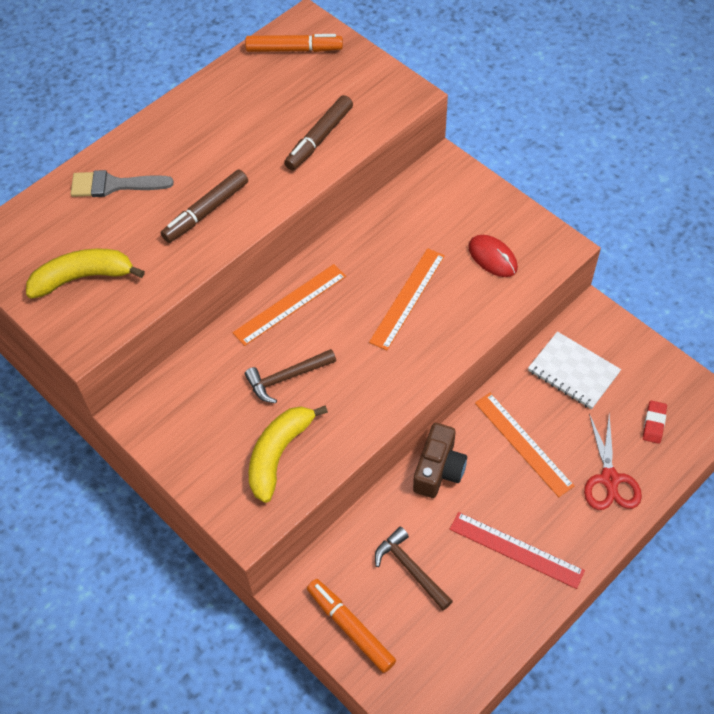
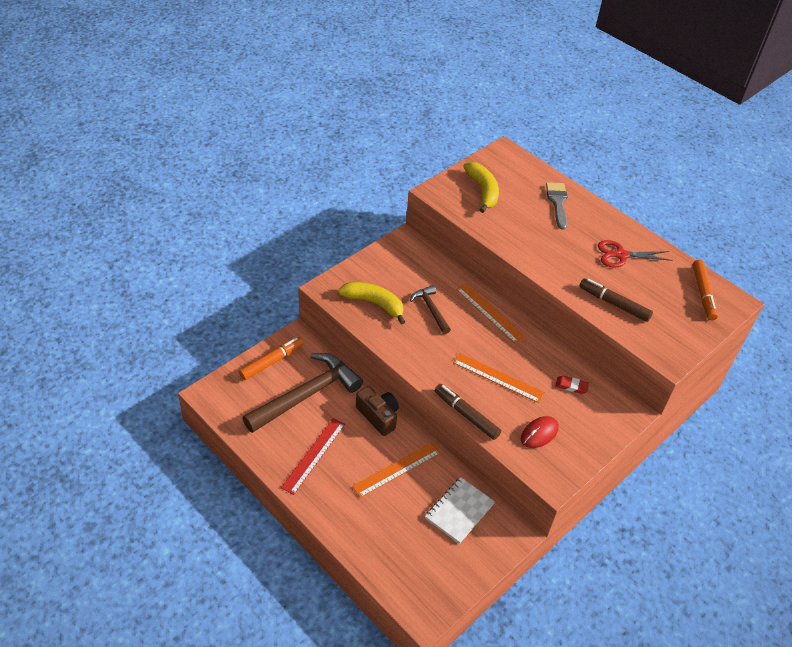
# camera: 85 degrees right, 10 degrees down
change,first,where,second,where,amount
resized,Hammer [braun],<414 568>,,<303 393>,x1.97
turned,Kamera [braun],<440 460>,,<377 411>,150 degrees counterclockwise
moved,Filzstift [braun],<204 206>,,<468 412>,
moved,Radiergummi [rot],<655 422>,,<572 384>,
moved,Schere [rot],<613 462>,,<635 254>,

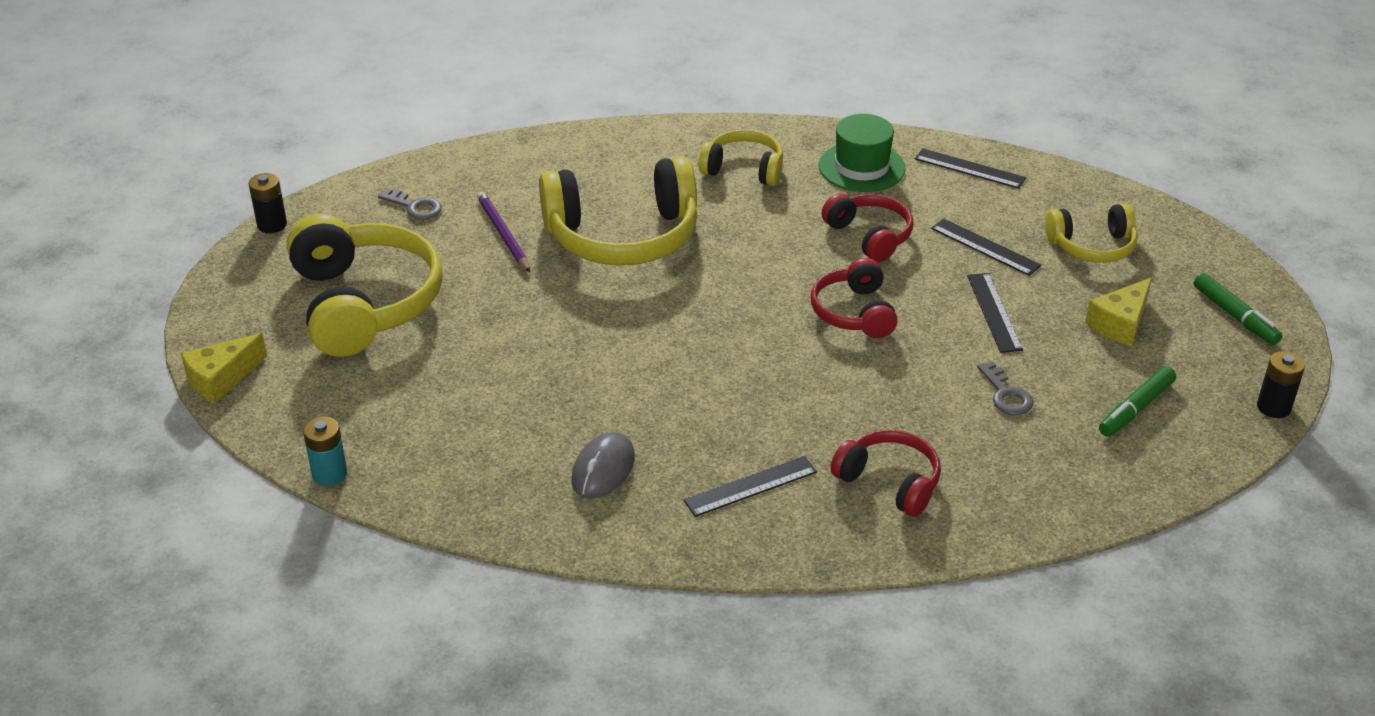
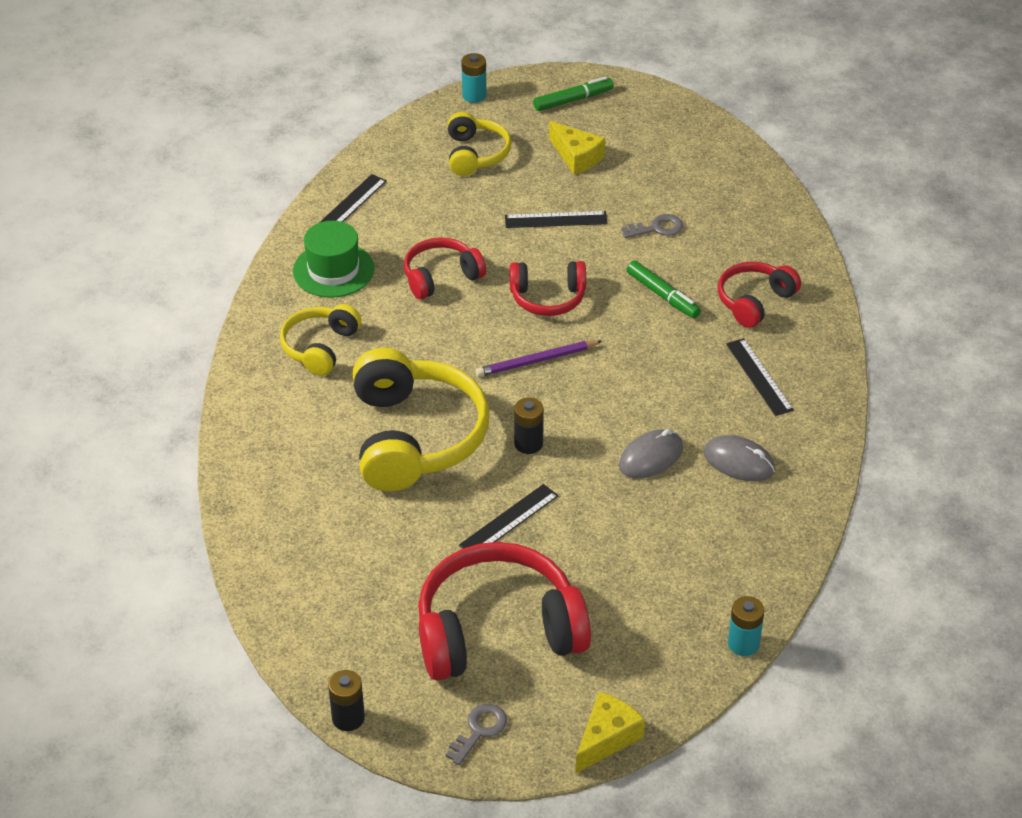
# camera: 85 degrees left, 5 degrees up
change,first,where,second,where,amount
recoloured,Kopfhörer [gelb],<365 285>,Kopfhörer [rot],<504 611>,
moved,Schlüssel [grau],<410 204>,,<476 734>,
moved,Lineal [schwarz],<986 247>,,<508 516>,
added,,,Batterie [türkis],<474 78>,
moved,Bleistift [lila],<503 231>,,<539 358>,
moved,Batterie [schwarz],<1281 384>,,<529 426>,
turned,Käse [gelb],<224 368>,,<610 733>,105 degrees counterclockwise
added,,,Computermaus [grau],<651 453>,
moved,Filzstift [grün],<1137 401>,,<663 290>,

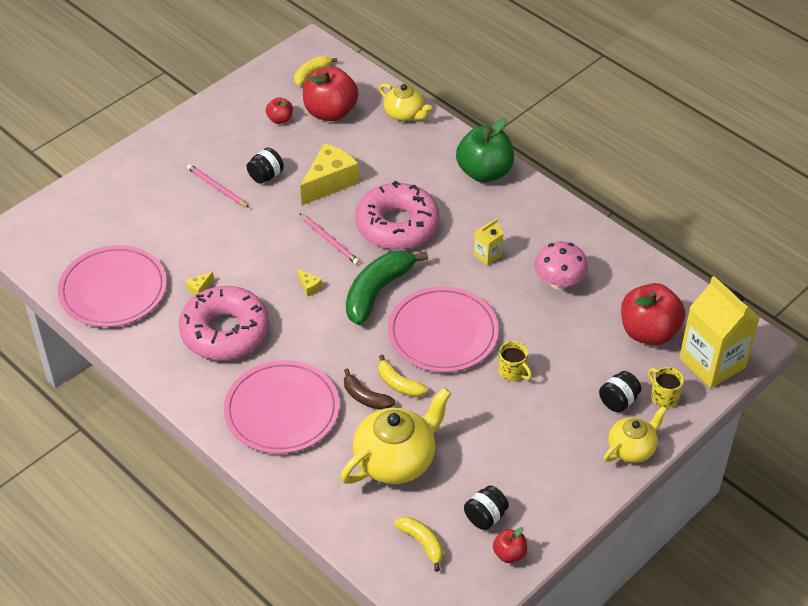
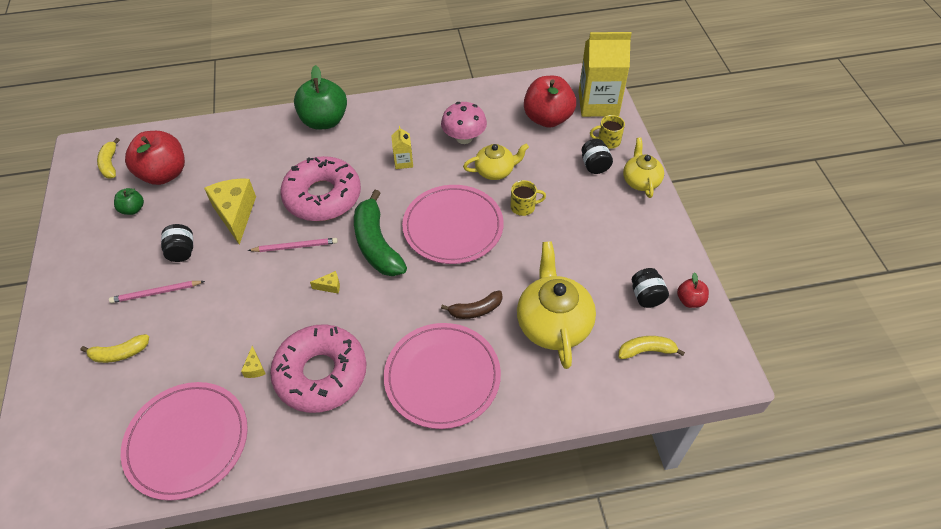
# camera: 55 degrees left, 5 degrees up
change,first,where,second,where,amount
moved,Banane [gelb],<403 376>,,<115 348>,
recoloured,Apfel [rot],<279 110>,Apfel [grün],<129 201>,
moved,Teekanne [gelb],<405 102>,,<496 161>,

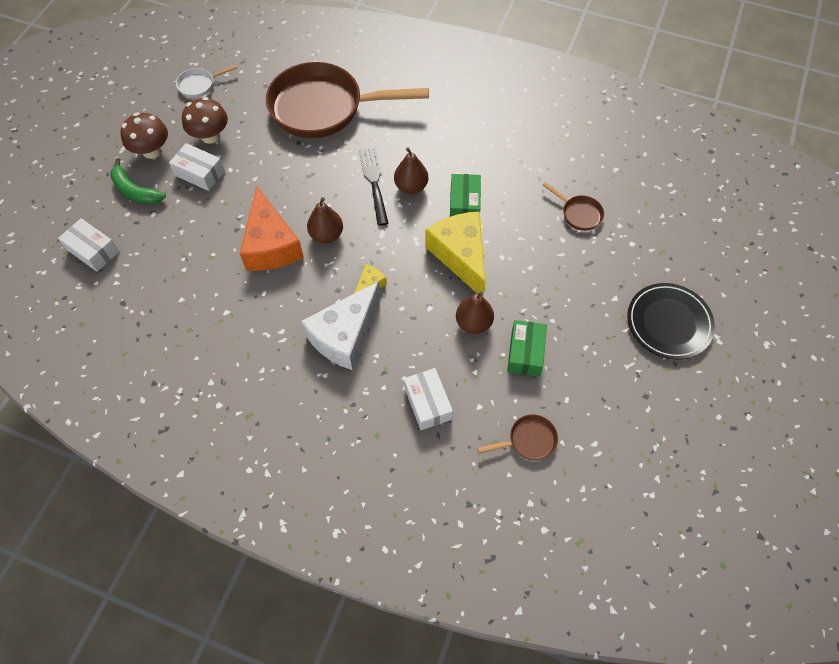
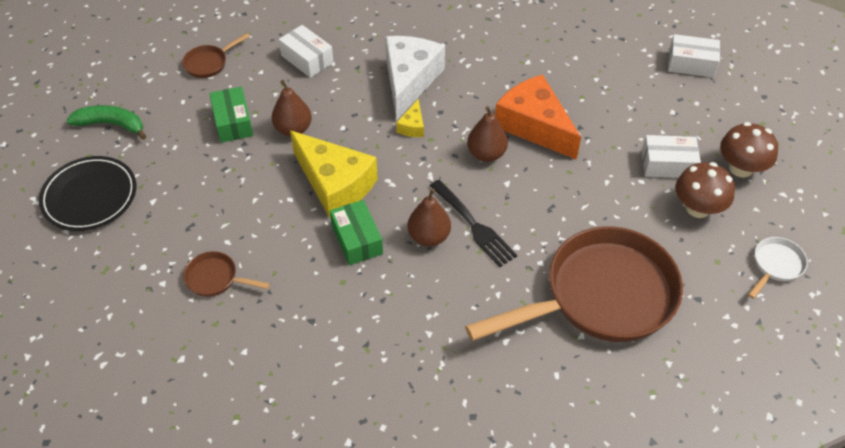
# camera: 155 degrees right, 10 degrees down
change,first,where,second,where,amount
moved,Banane [grün],<138 181>,,<106 122>,

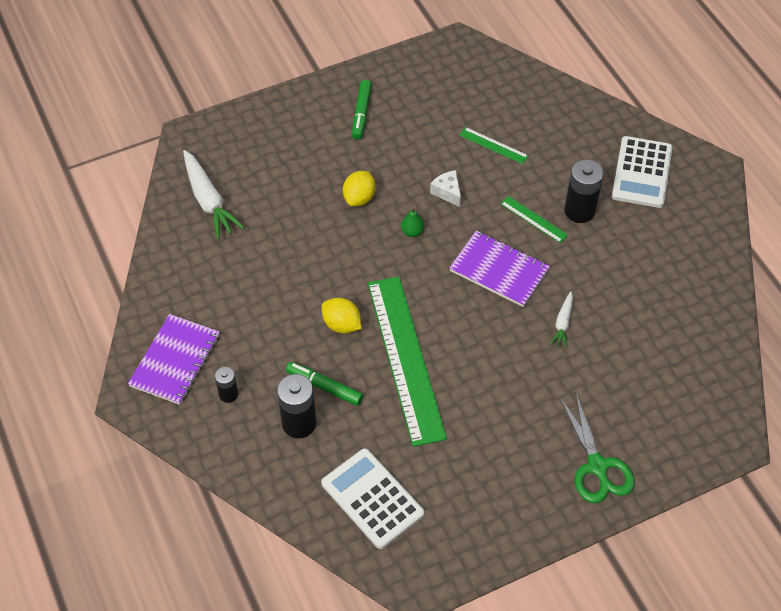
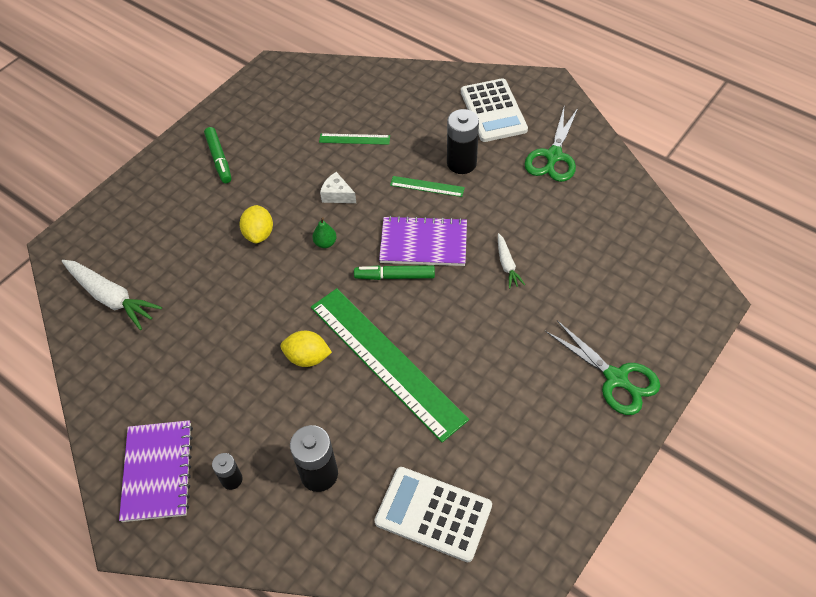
# camera: 25 degrees left, 0 degrees up
change,first,where,second,where,amount
moved,Filzstift [grün],<324 384>,,<394 272>,
added,,,Schere [grün],<551 145>,

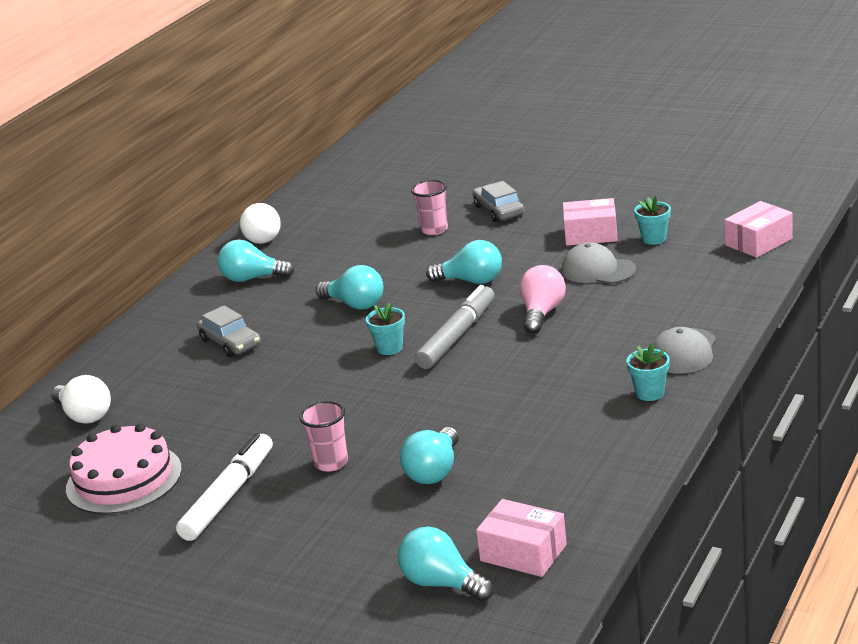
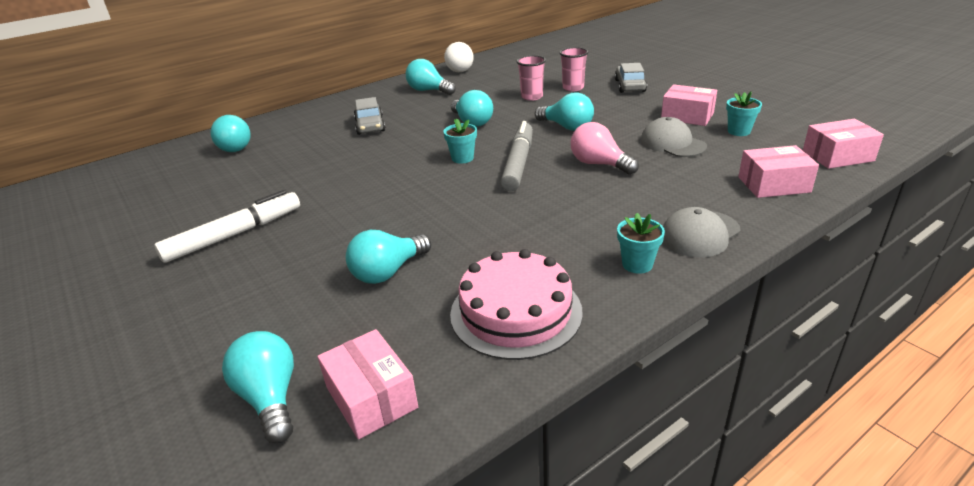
# camera: 25 degrees right, 5 degrees up
change,first,where,second,where,amount
recoloured,Glühbirne [weiß],<81 399>,Glühbirne [türkis],<230 133>,
moved,Kuchen [rosa],<124 469>,,<516 304>,
turned,Filzstift [grau],<454 327>,,<517 156>,45 degrees counterclockwise
moved,Becher [rosa],<324 436>,,<531 78>,
turned,Glühbirne [rosa],<543 299>,,<605 148>,90 degrees counterclockwise
added,,,Schachtel [rosa],<778 171>,

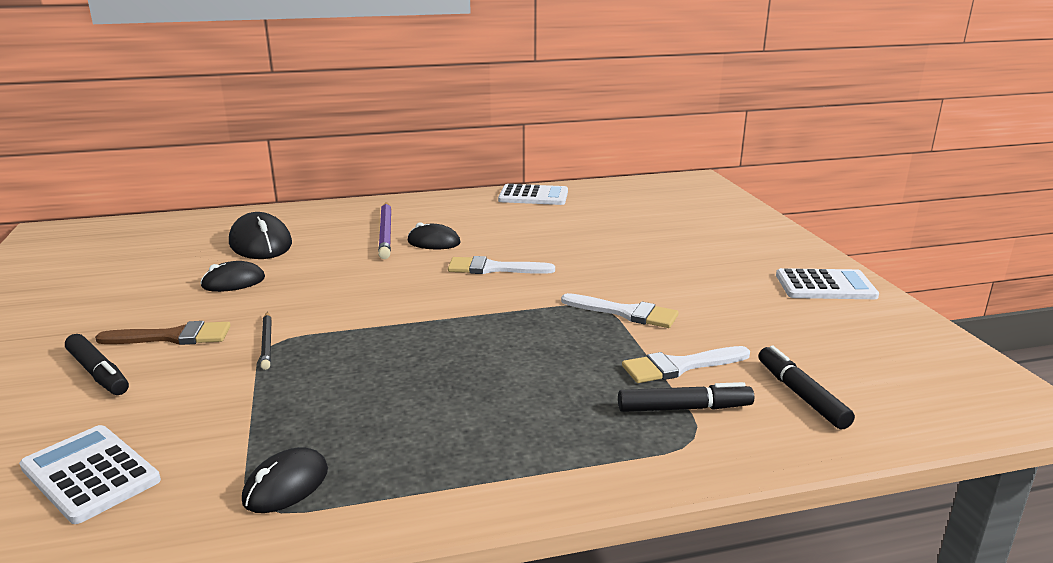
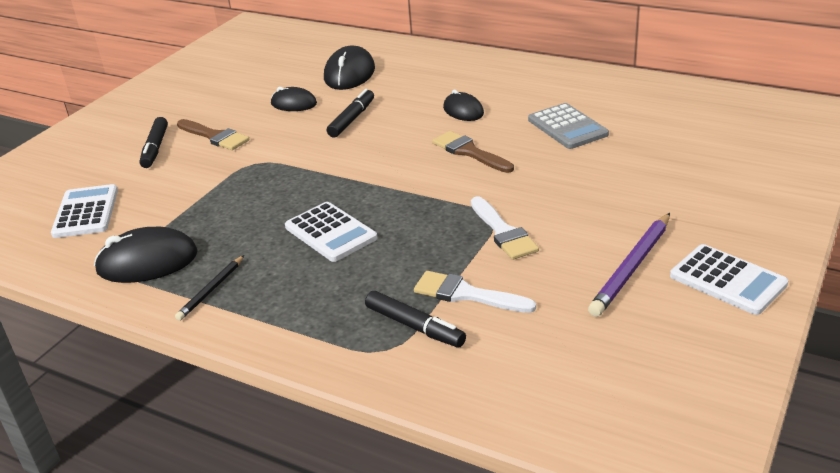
# camera: 45 degrees right, 10 degrees up
change,first,where,second,where,amount
resized,Computermaus [schwarz],<285 480>,,<146 255>,x1.60
moved,Bleistift [schwarz],<266 341>,,<209 288>,
moved,Taschenrechner [weiß],<533 194>,,<331 232>,
moved,Filzstift [schwarz],<807 387>,,<350 113>,
recoloured,Pinsel [weiß],<501 265>,Pinsel [braun],<473 152>,
added,,,Taschenrechner [grau],<568 126>,
moved,Bleistift [lila],<384 230>,,<629 265>,

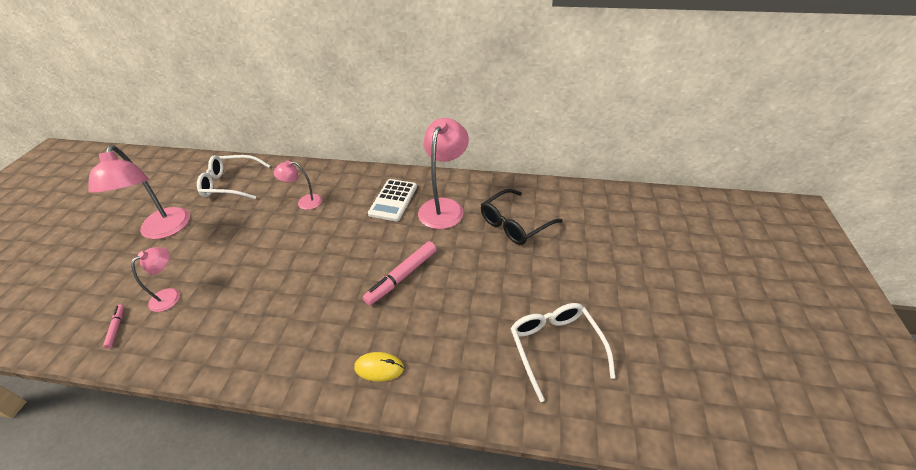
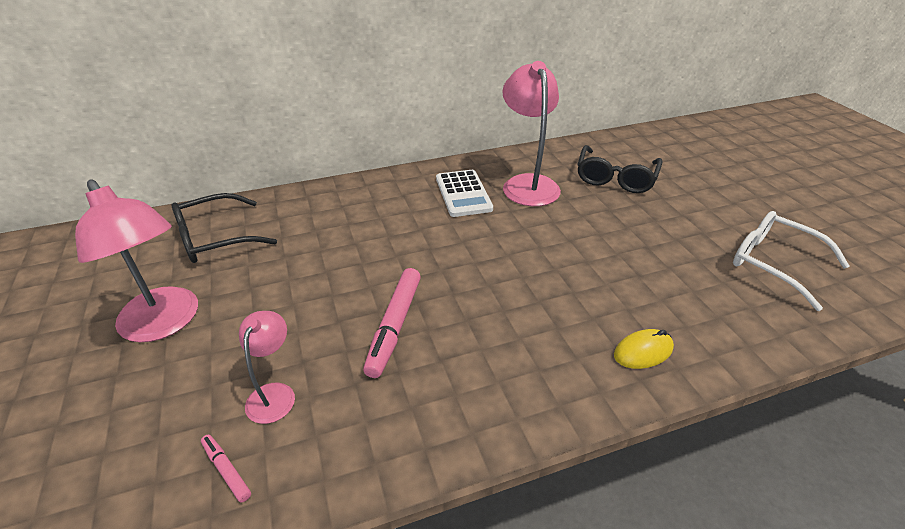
# camera: 30 degrees left, 5 degrees down
change,first,where,second,where,amount
recoloured,Brille [weiß],<233 177>,Brille [schwarz],<224 228>,
moved,Filzstift [rosa],<399 273>,,<392 323>,
removed,Lampe [rosa],<297 185>,,,

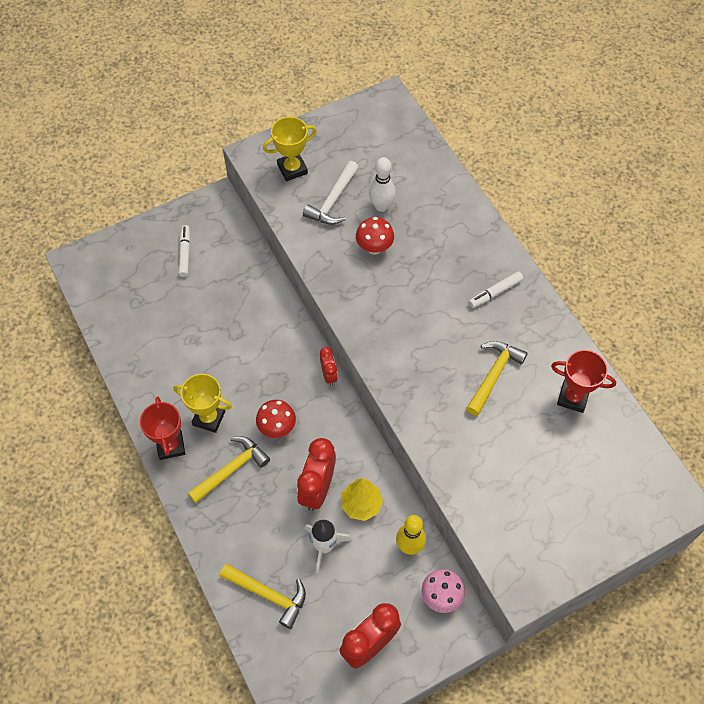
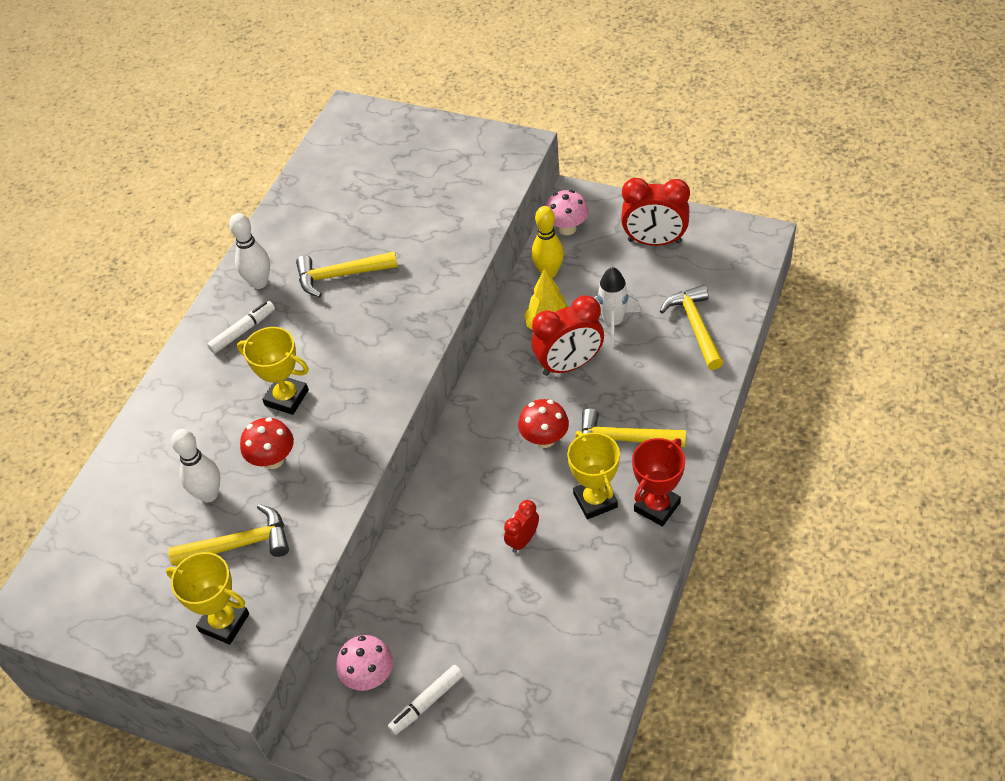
# camera: 125 degrees left, 10 degrees down
change,first,where,second,where,amount
recoloured,Hammer [weiß],<331 193>,Hammer [gelb],<228 535>,
turned,Filzstift [weiß],<496 289>,,<241 327>,60 degrees counterclockwise
added,,,Bowlingkegel [weiß],<249 251>,
added,,,Pokal [gelb],<273 371>,
added,,,Pilz [rosa],<365 663>,
moved,Wecker [rot],<329 366>,,<521 526>,
removed,Pokal [rot],<583 381>,,,

